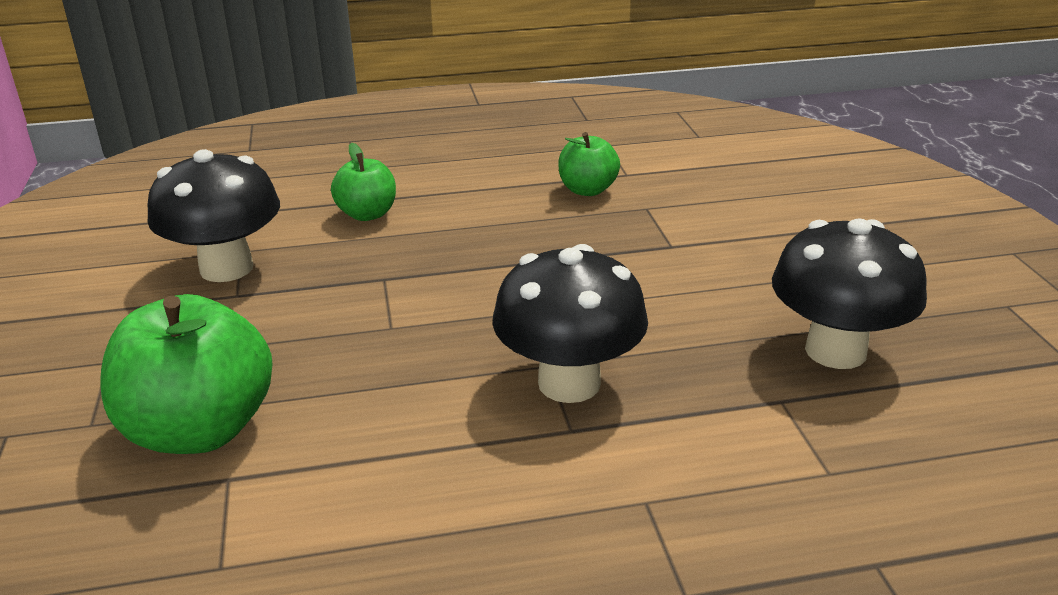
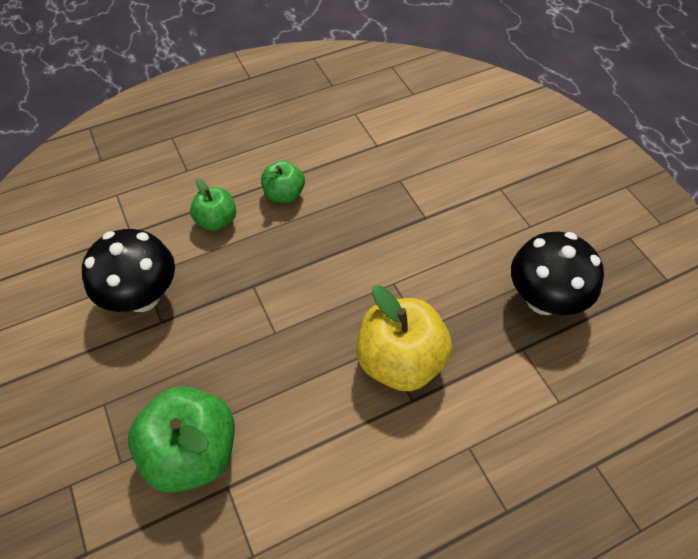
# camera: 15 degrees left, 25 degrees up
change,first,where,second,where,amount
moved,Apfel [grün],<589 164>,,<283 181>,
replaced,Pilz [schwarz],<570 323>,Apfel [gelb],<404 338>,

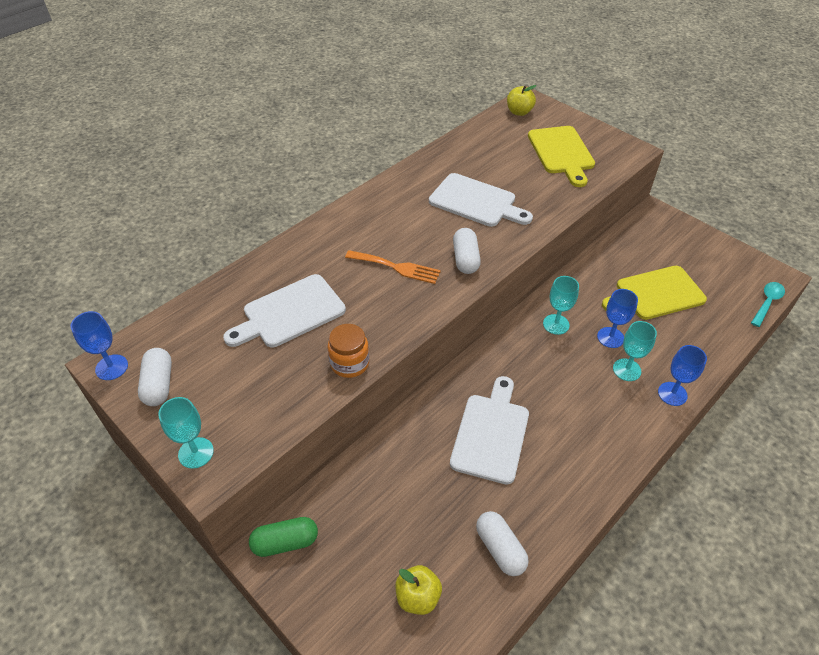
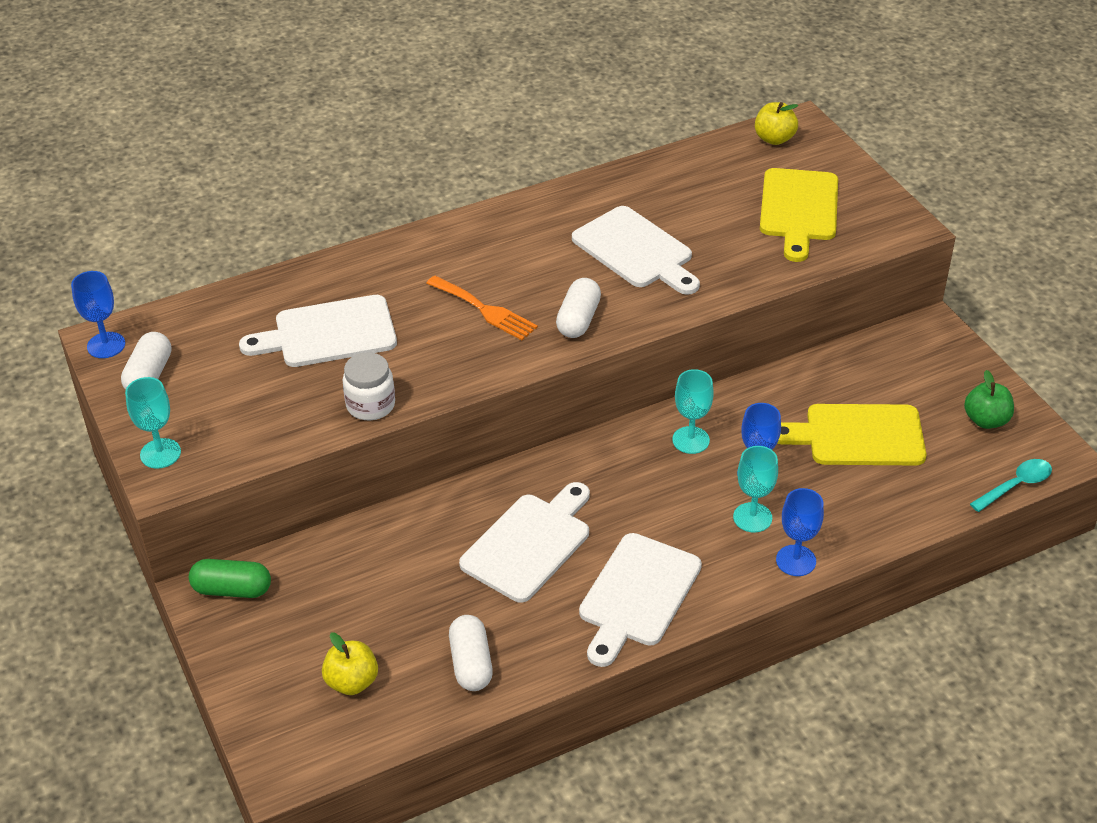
# camera: 20 degrees right, 5 degrees down
change,first,where,second,where,amount
recoloured,Einmachglas [orange],<348 351>,Einmachglas [weiß],<368 386>,
added,,,Schneidebrett [weiß],<640 600>,
added,,,Apfel [grün],<989 399>,

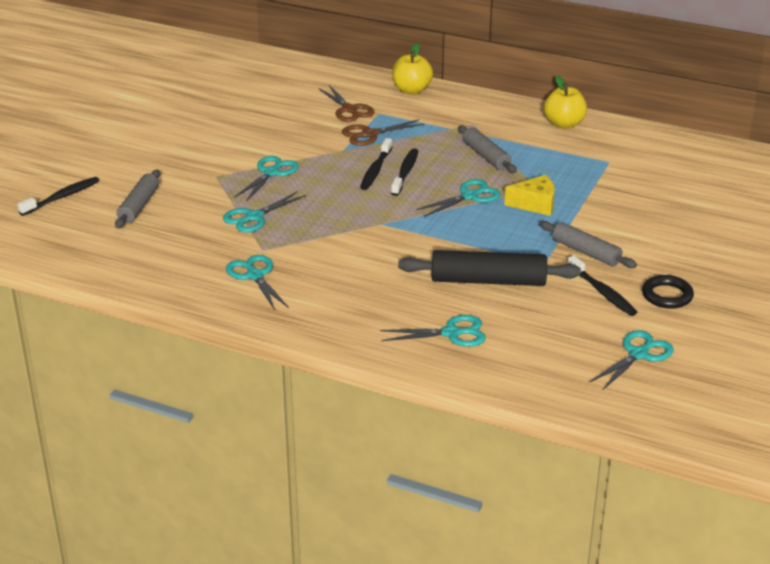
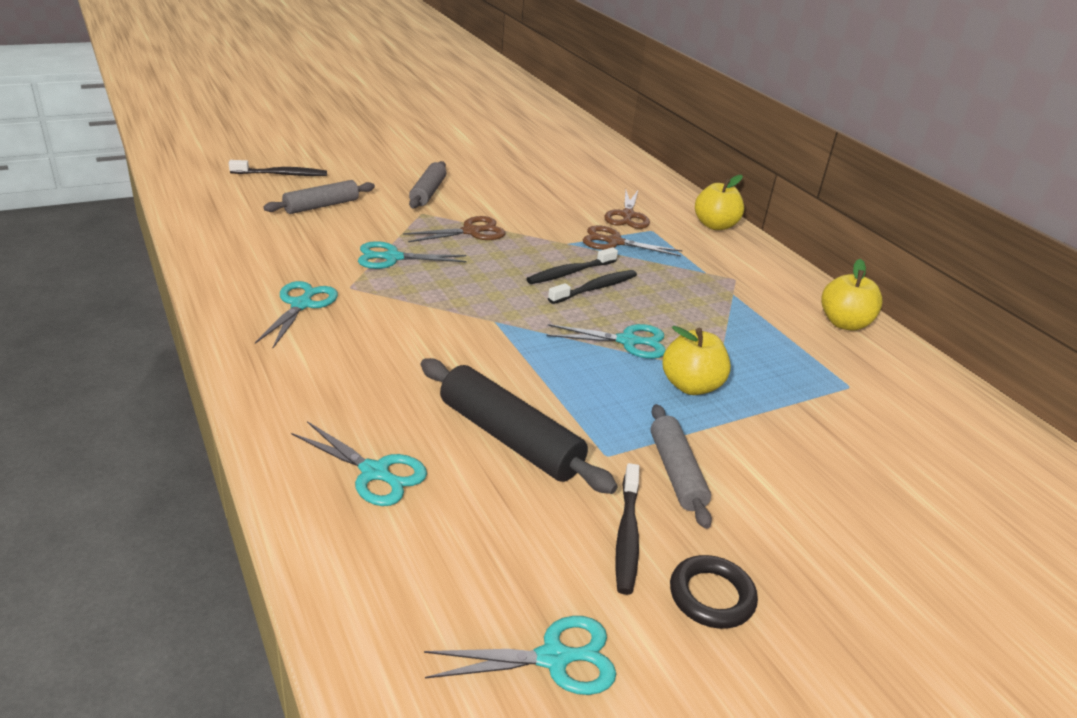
# camera: 35 degrees right, 0 degrees up
change,first,where,second,where,amount
recoloured,Schere [türkis],<267 178>,Schere [braun],<454 229>,
moved,Nudelholz [grau],<487 149>,,<427 184>,
replaced,Käse [gelb],<529 195>,Apfel [gelb],<697 360>,

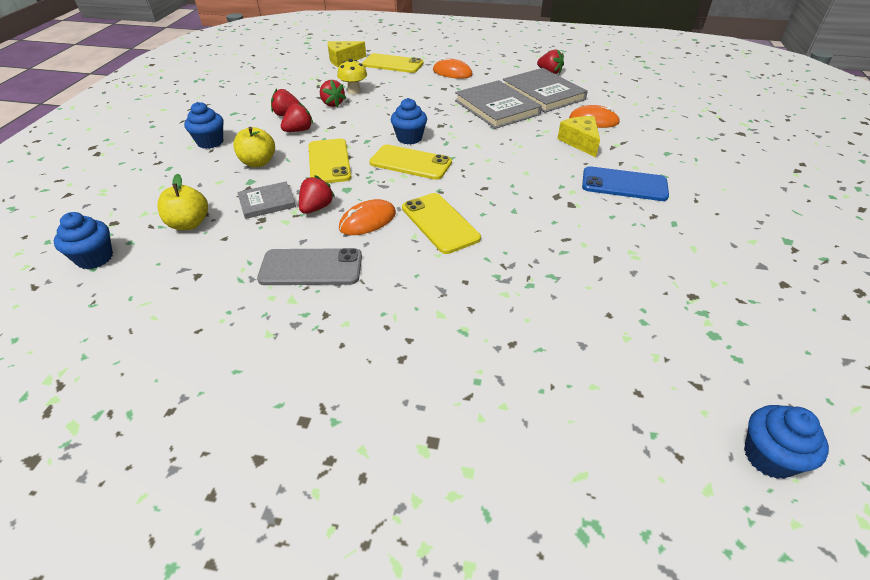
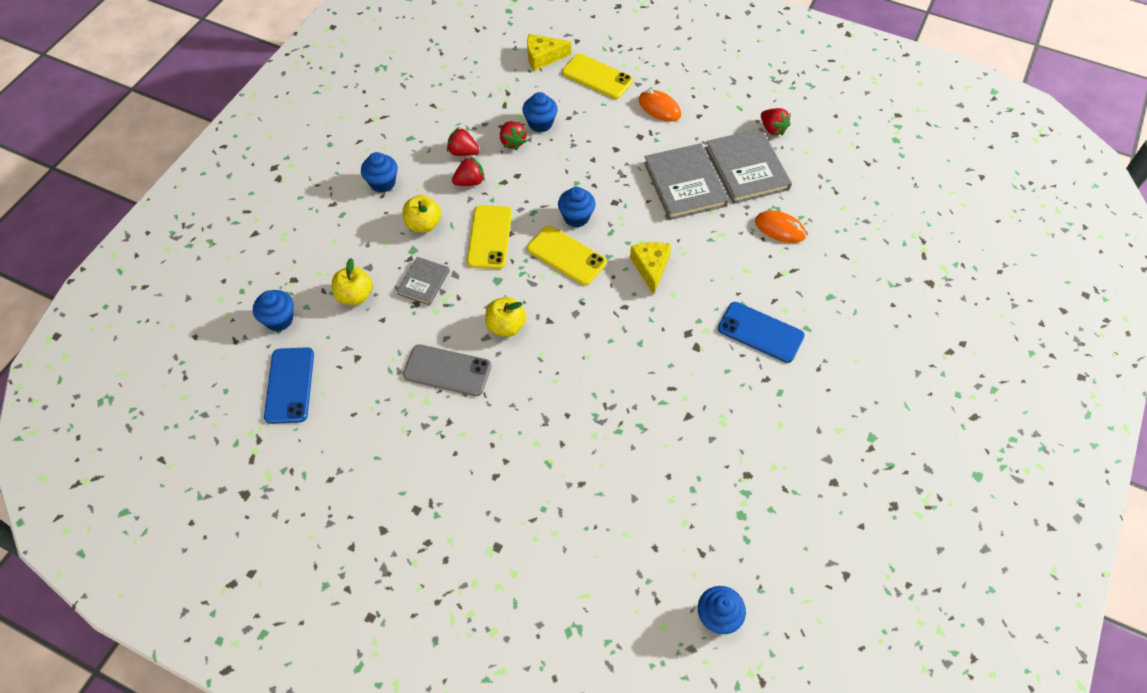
# camera: 15 degrees right, 15 degrees up
change,first,where,second,where,amount
added,,,Handy [blau],<289 385>,
turned,Buch [grau],<266 200>,,<423 281>,60 degrees counterclockwise
replaced,Computermaus [orange],<367 217>,Apfel [gelb],<505 317>,
replaced,Pilz [gelb],<352 77>,Muffin [blau],<540 112>,
moved,Käse [gelb],<578 136>,,<650 268>,
removed,Erdbeere [rot],<317 194>,,,
removed,Handy [gelb],<441 223>,,,

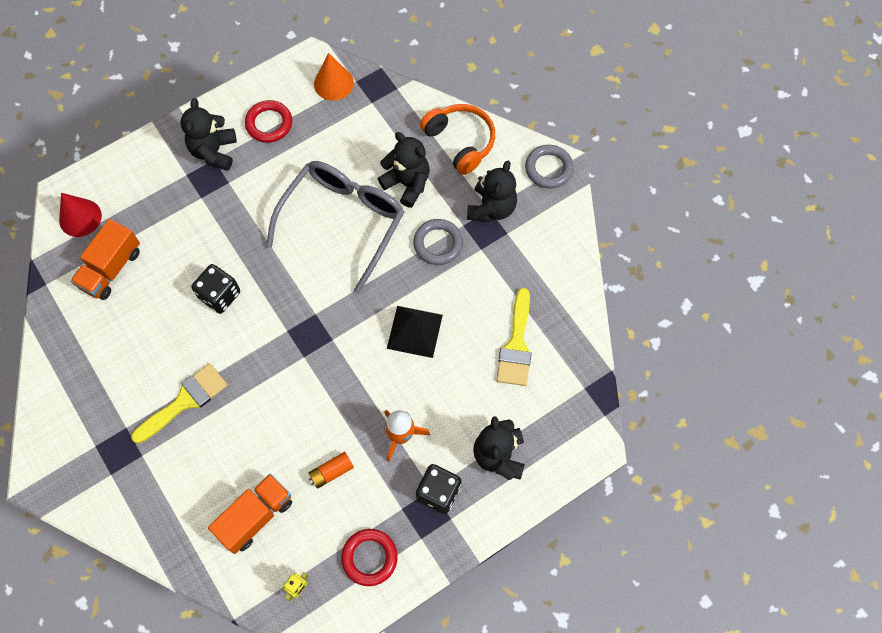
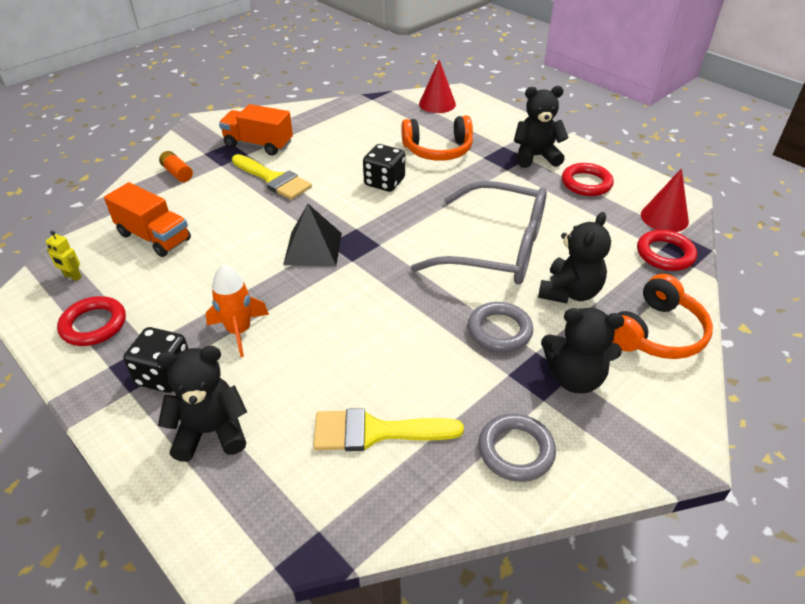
# camera: 80 degrees right, 25 degrees down
change,first,where,second,where,amount
moved,Batterie [orange],<331 470>,,<176 166>,
moved,Lastwagen [orange],<105 259>,,<256 129>,
moved,Pyramide [schwarz],<415 332>,,<312 235>,
added,,,Kopfhörer [orange],<437 138>,
moved,Ring [grau],<549 166>,,<517 447>,
added,,,Ring [rot],<667 250>,
recoloured,Kegel [orange],<334 77>,Kegel [rot],<665 200>,

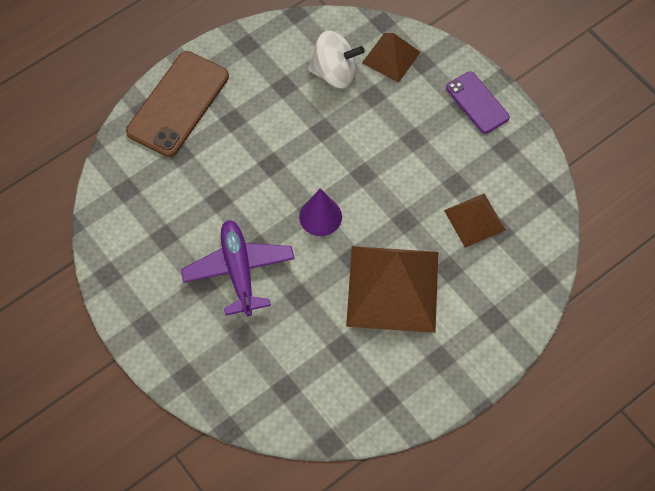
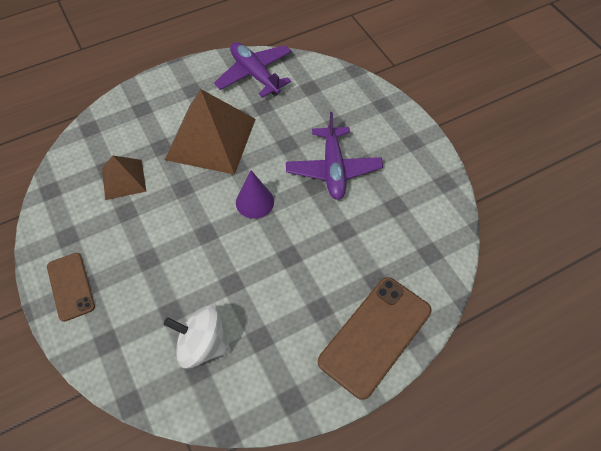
# camera: 170 degrees left, 5 degrees down
change,first,where,second,where,amount
recoloured,Handy [lila],<478 102>,Handy [braun],<71 287>,
added,,,Flugzeug [lila],<253 70>,
removed,Pyramide [braun],<391 58>,,,

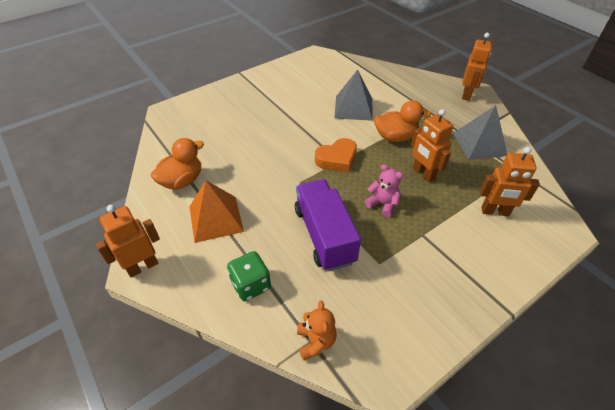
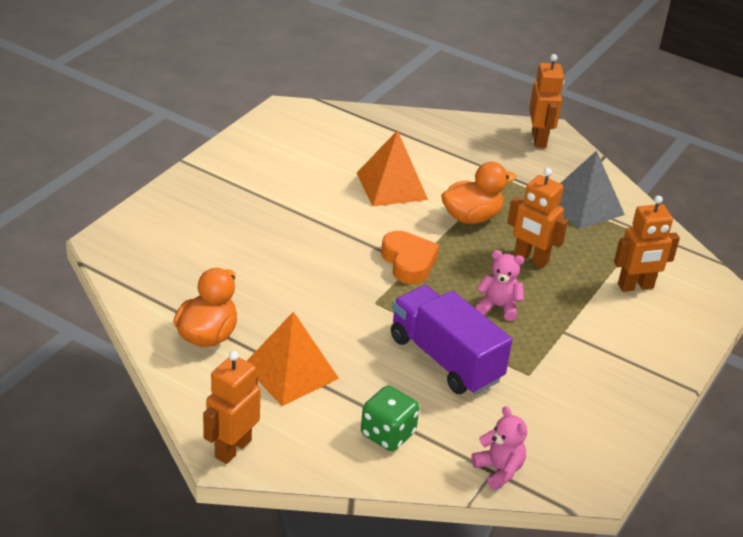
# camera: 25 degrees left, 10 degrees down
change,first,where,second,where,amount
recoloured,Pyramide [grau],<353 95>,Pyramide [orange],<392 168>,
turned,Herz [orange],<336 155>,,<410 257>,60 degrees counterclockwise
recoloured,Teddybär [orange],<317 331>,Teddybär [rosa],<499 448>,

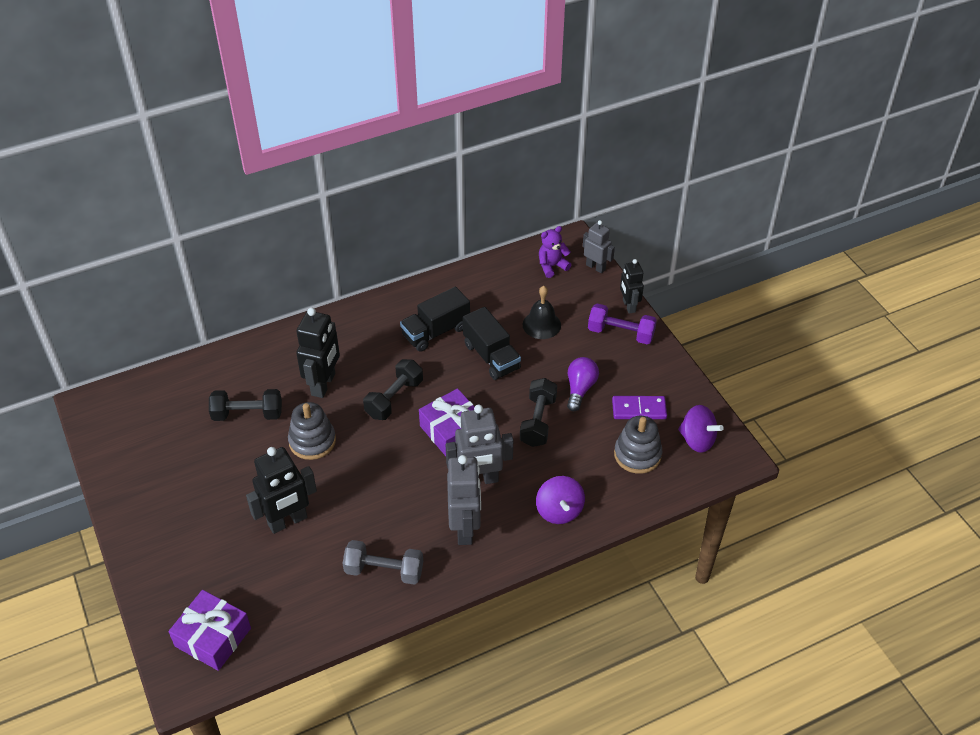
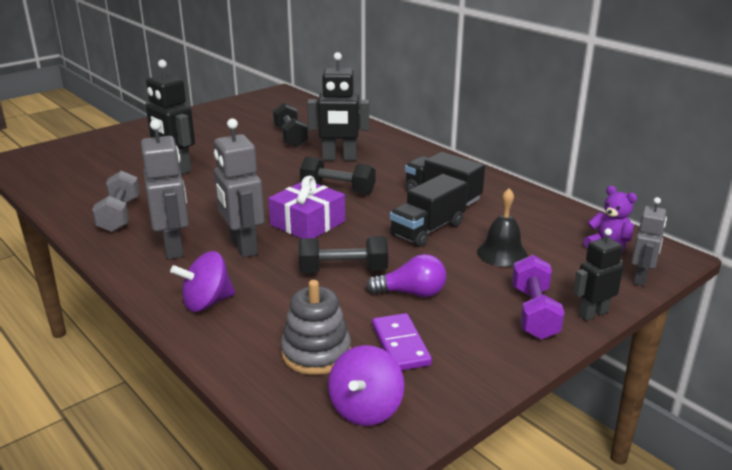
# camera: 75 degrees right, 20 degrees down
change,first,where,second,where,amount
turned,Roboter [grau],<464 500>,,<165 189>,90 degrees counterclockwise
removed,Geschenk [lila],<209 630>,,,
removed,Stapelspielzeug [grau],<312 431>,,,

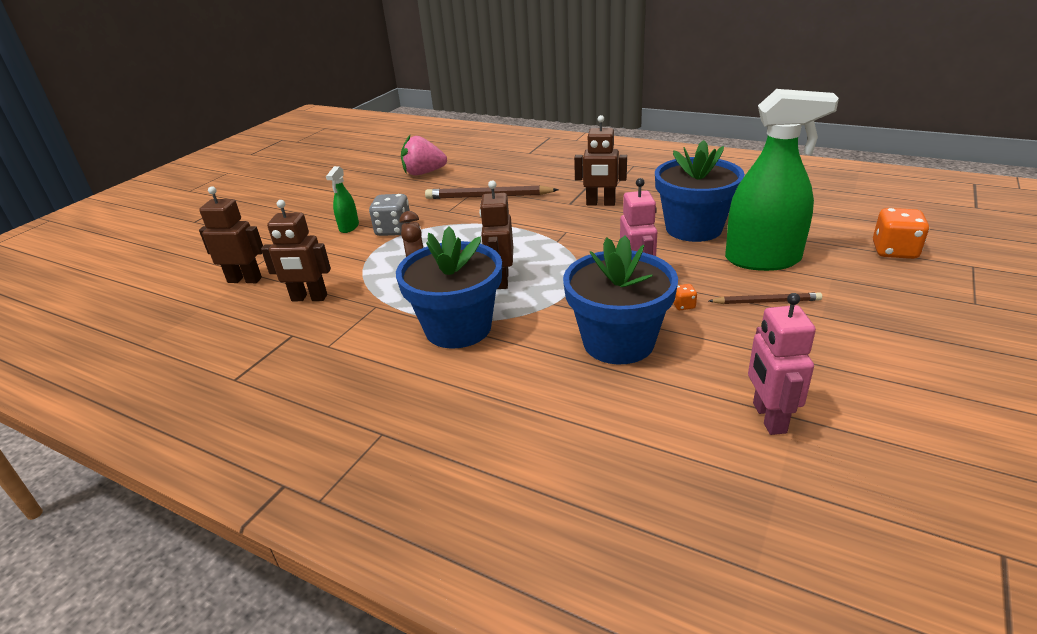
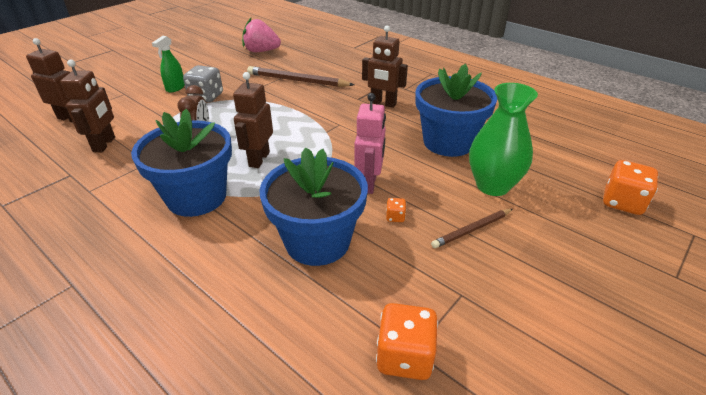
# camera: 10 degrees right, 5 degrees up
change,first,where,second,where,amount
turned,Roboter [braun],<296 250>,,<87 105>,105 degrees counterclockwise
replaced,Roboter [rosa],<782 364>,Spielwürfel [orange],<407 341>,
turned,Bleistift [braun],<765 298>,,<472 228>,135 degrees clockwise
replaced,Sprühflasche [grün],<782 180>,Vase [grün],<503 139>,

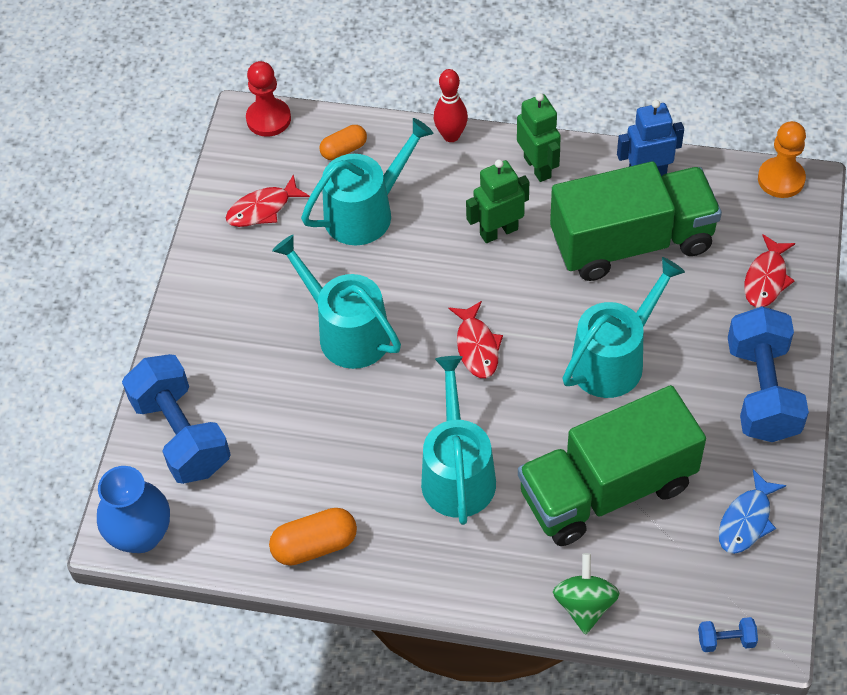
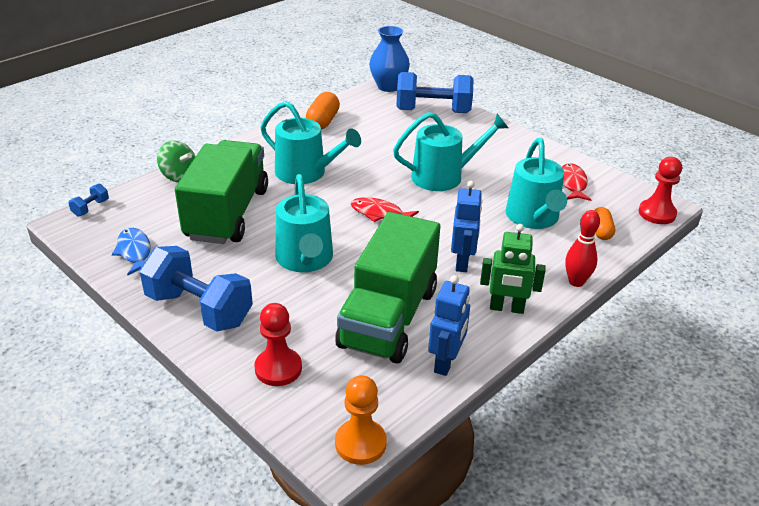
# camera: 120 degrees right, 20 degrees down
change,first,where,second,where,amount
replaced,Fisch [rot],<769 271>,Bauer [rot],<278 344>,
recoloured,Roboter [grün],<497 201>,Roboter [blau],<466 226>,

